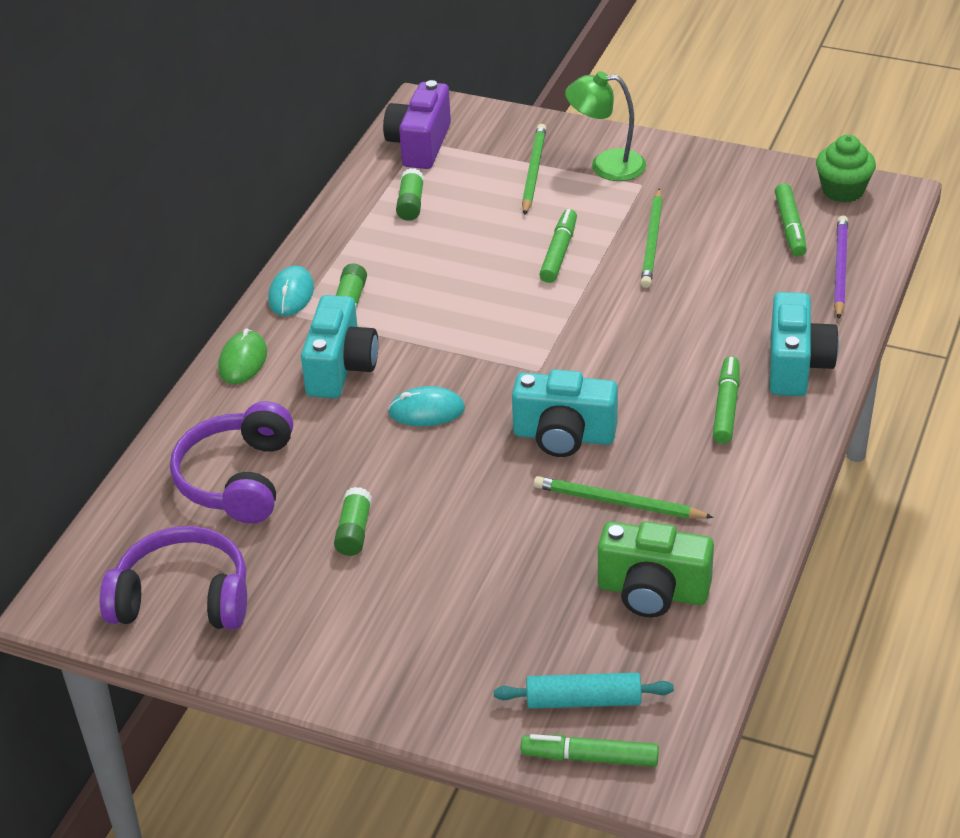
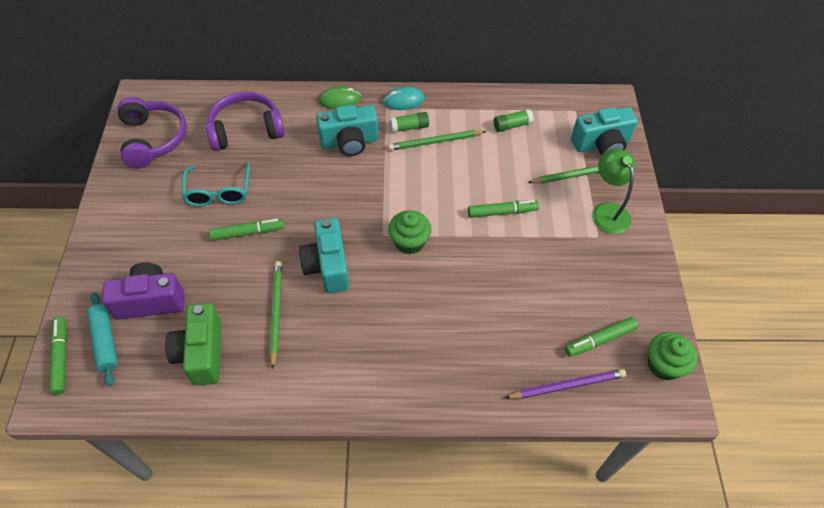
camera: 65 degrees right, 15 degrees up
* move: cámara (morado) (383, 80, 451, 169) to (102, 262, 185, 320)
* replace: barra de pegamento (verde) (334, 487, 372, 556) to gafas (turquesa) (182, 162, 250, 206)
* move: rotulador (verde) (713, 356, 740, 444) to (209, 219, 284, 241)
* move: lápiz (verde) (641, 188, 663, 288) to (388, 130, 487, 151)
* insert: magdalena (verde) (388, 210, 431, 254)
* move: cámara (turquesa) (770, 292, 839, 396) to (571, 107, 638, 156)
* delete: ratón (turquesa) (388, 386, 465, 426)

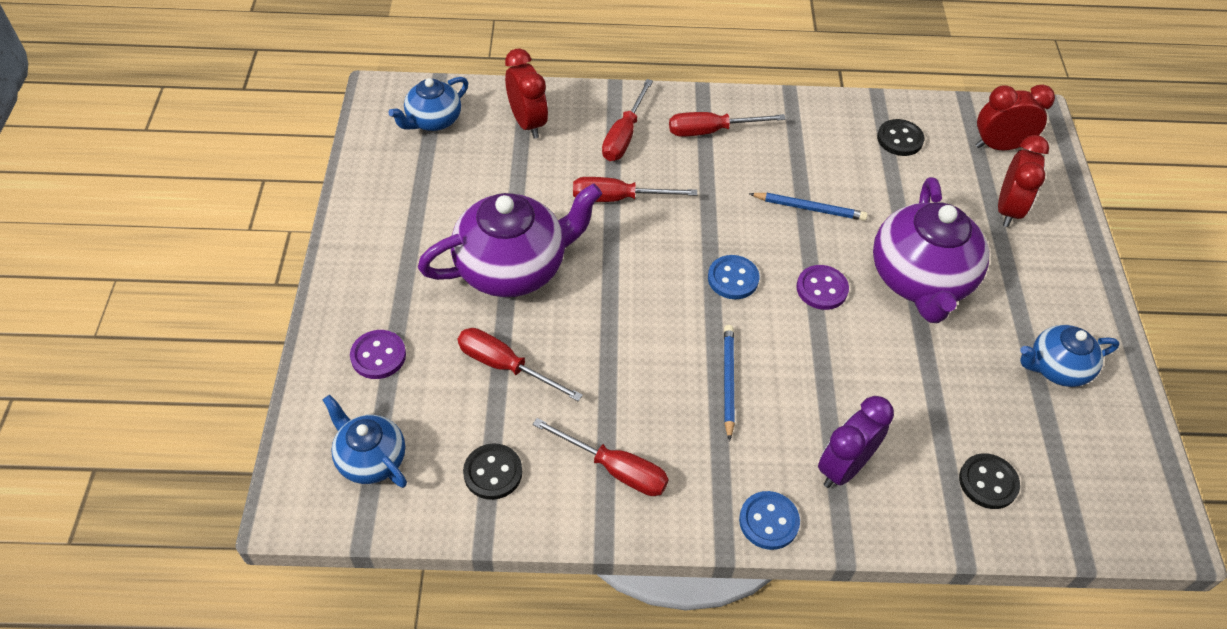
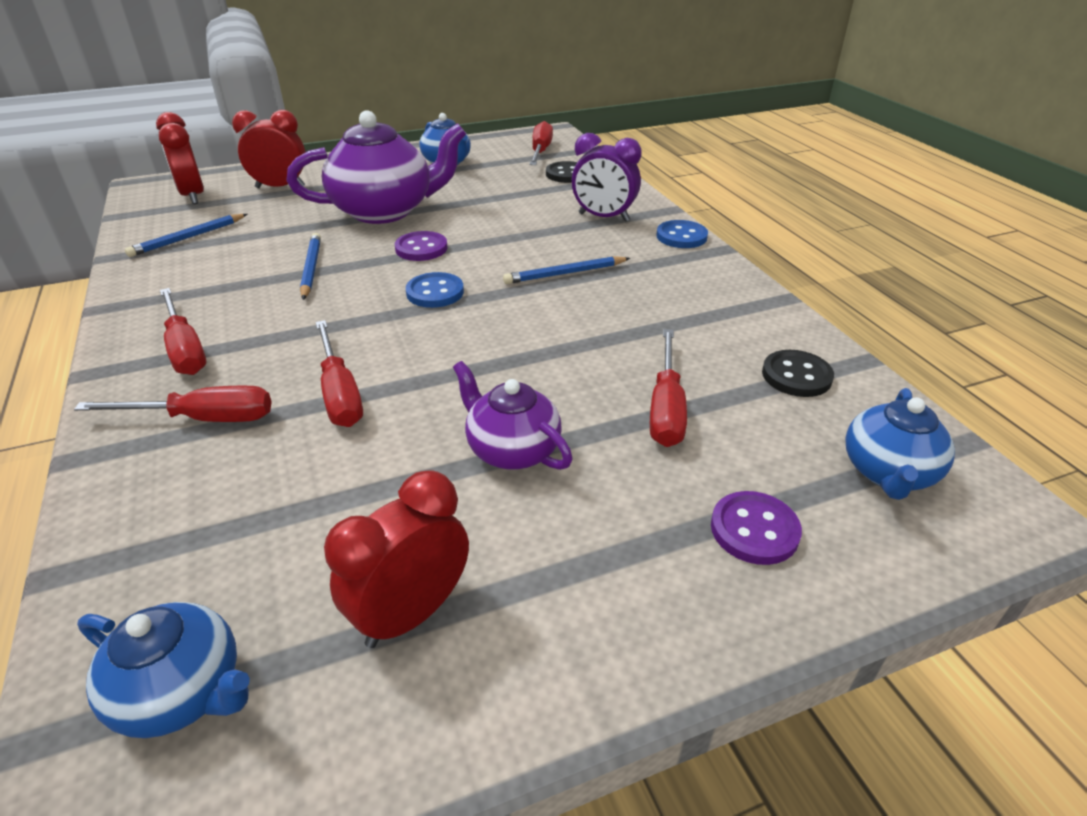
camera: 110 degrees left, 15 degrees down
* replace: botón (negro) (877, 119, 924, 156) to lápiz (azul) (125, 214, 247, 257)
* move: despertador (rojo) (505, 49, 548, 139) to (324, 470, 469, 648)
* resize: tetera (morado) (418, 183, 602, 297) = (453, 361, 573, 470) x0.56
* move: destornillador (rojo) (533, 418, 669, 496) to (529, 121, 553, 165)

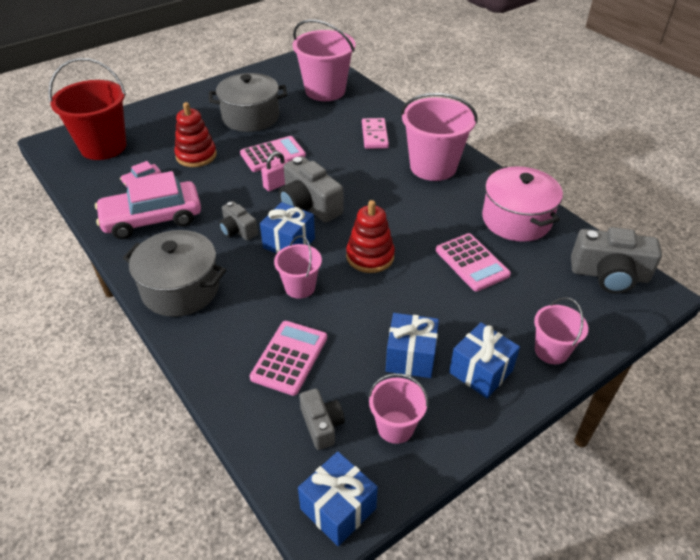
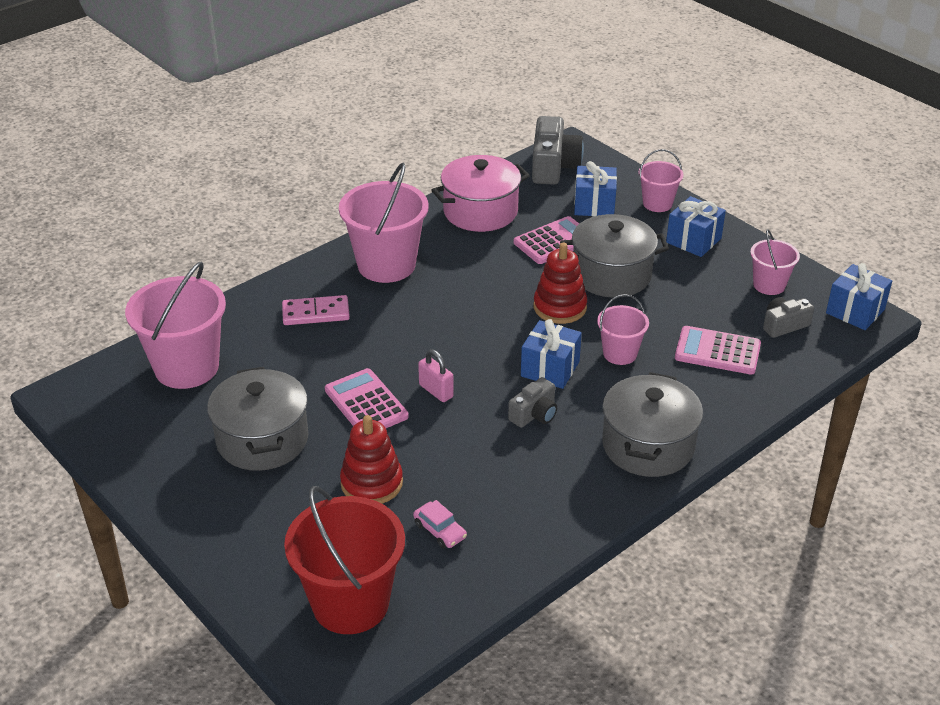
camera: 95 degrees left, 5 degrees down
* insert: olla (gris) (560, 214, 669, 298)
* move: regalo (azul) (386, 313, 439, 378) to (574, 161, 617, 216)
* delete: coche (rosa) (95, 171, 201, 239)
* delete: cámara (gris) (279, 156, 344, 223)

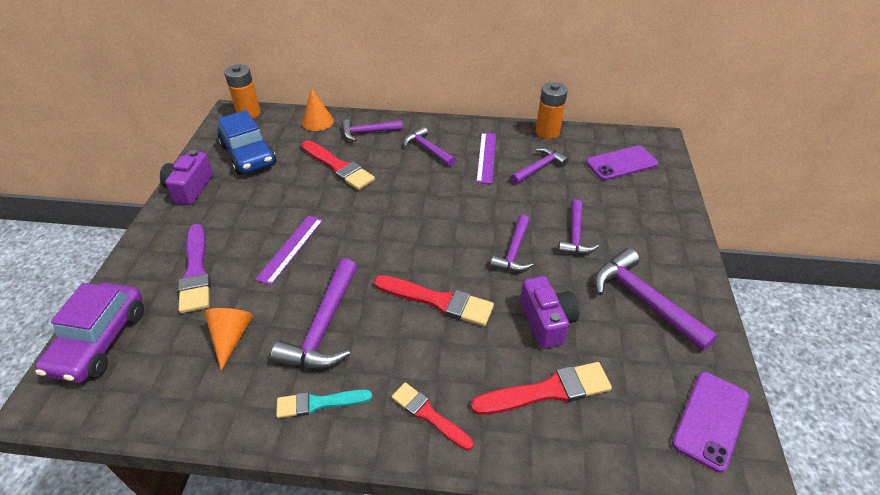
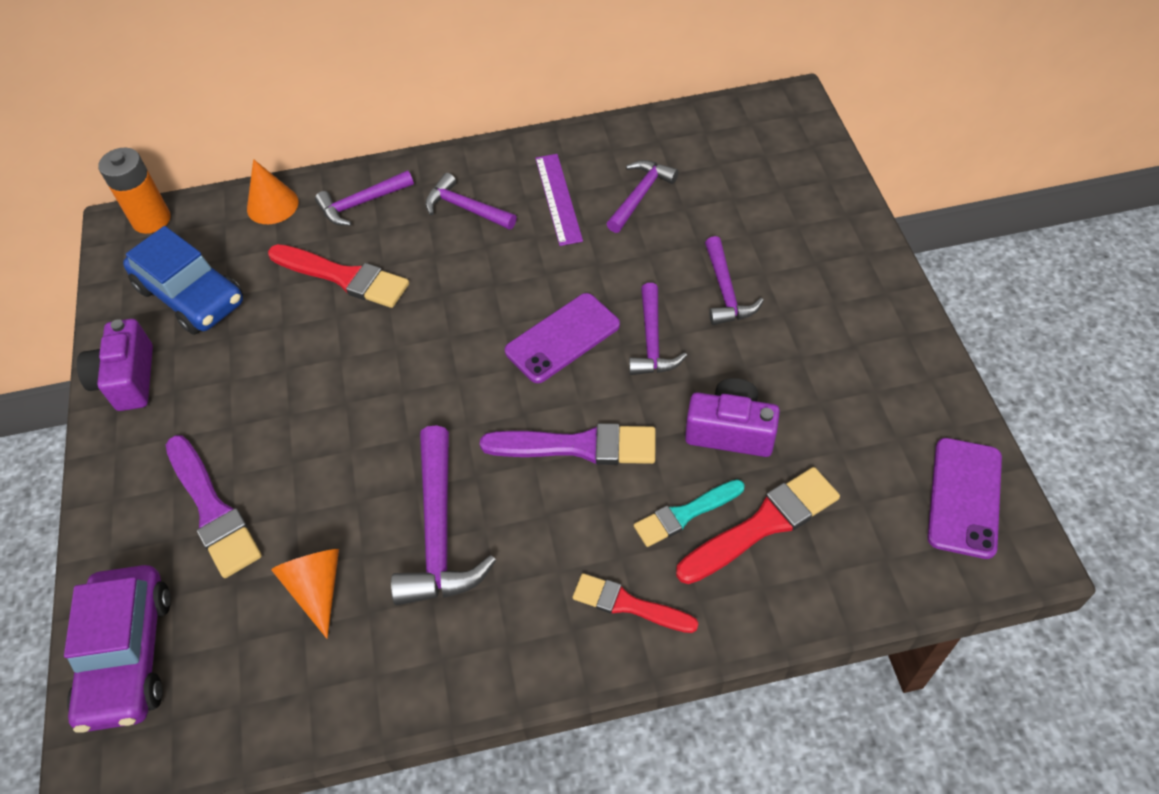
camera: 15 degrees left, 10 degrees up
* recolor: pincel (rojo) (374, 275, 494, 326) to pincel (morado) (480, 423, 656, 465)
* move: móvil (morado) (586, 145, 658, 180) to (505, 293, 620, 383)
* move: pincel (turquesa) (276, 389, 372, 418) to (634, 479, 745, 547)
* rotate: cámara (morado) (520, 276, 579, 349) = (685, 378, 780, 457) 45 degrees counterclockwise
* delete: regla (morado) (255, 215, 323, 285)
* delete: pila (naranja) (536, 82, 568, 139)
* delete: martillo (morado) (594, 248, 718, 351)

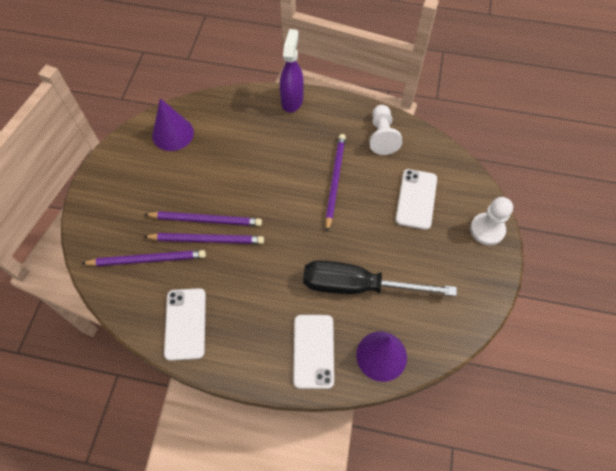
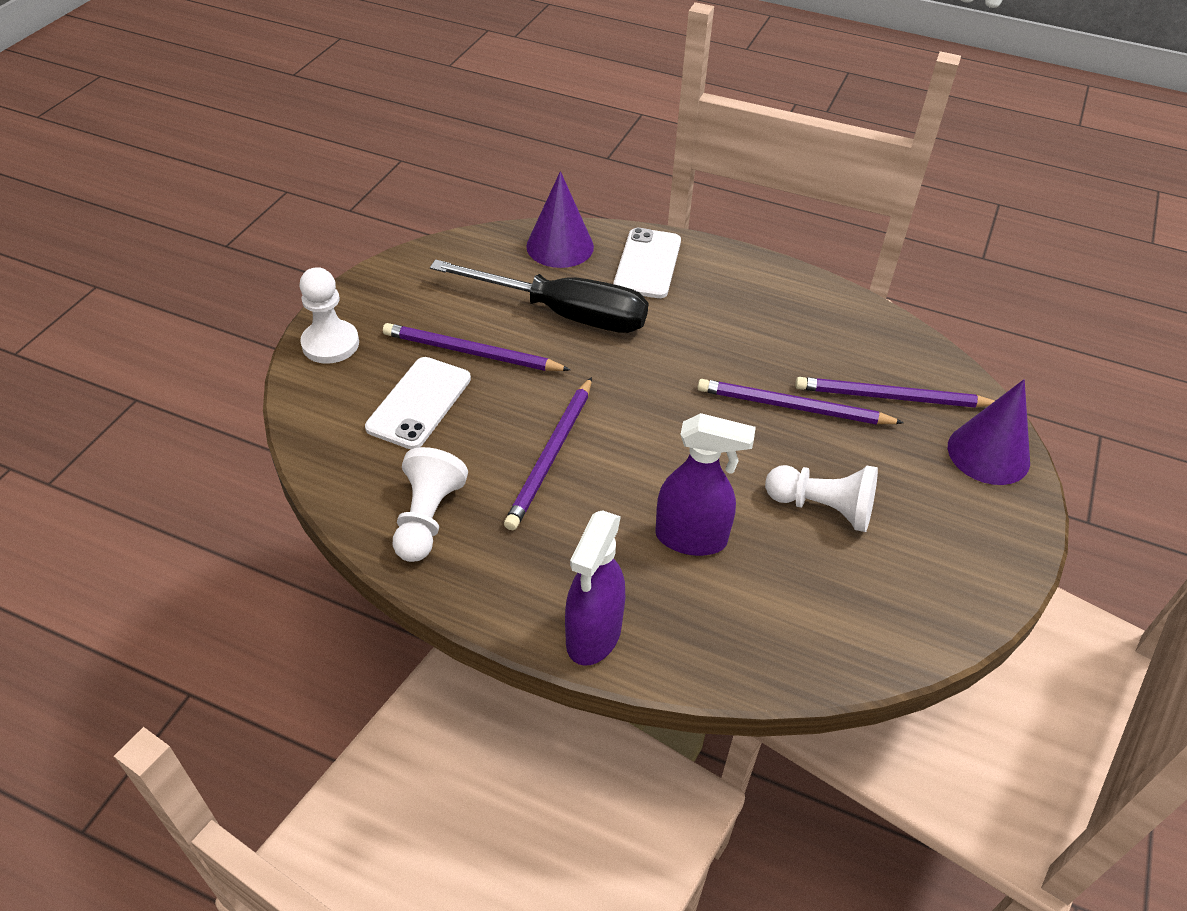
camera: 170 degrees left, 15 degrees down
* move: lápiz (morado) (144, 211, 262, 226) to (383, 323, 570, 371)
* insert: pulverizador (morado) (655, 413, 756, 556)
* insert: peón (blanco) (765, 465, 878, 532)
* move: cono (morado) (152, 98, 194, 151) to (948, 379, 1030, 485)
* delete: móvil (blanco) (164, 288, 206, 361)

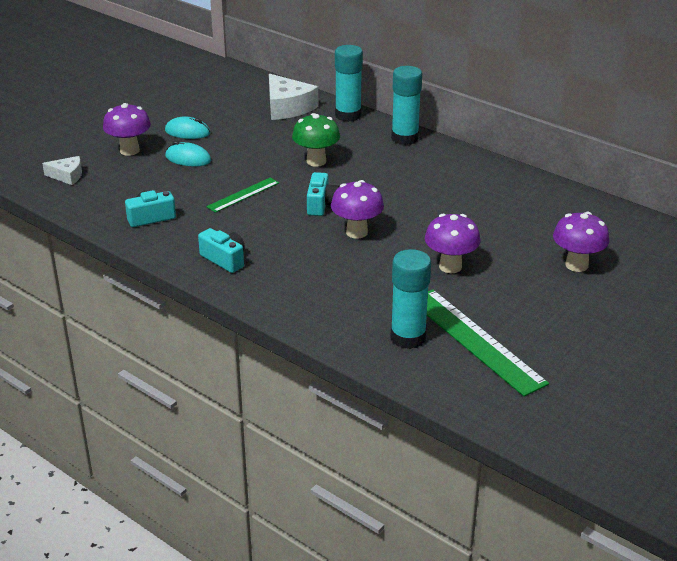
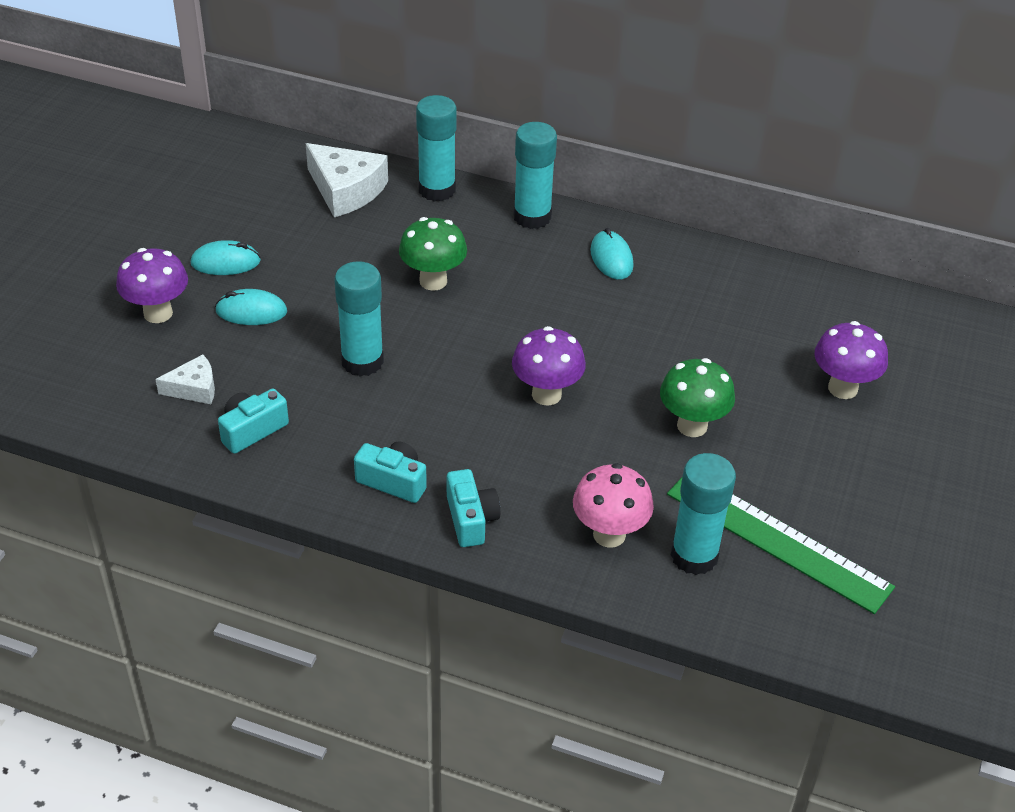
camera: 20 degrees left, 10 degrees up
* move: queso (blanco) (42, 156, 82, 185) to (155, 354, 215, 404)
* replace: regla (verde) (206, 178, 279, 213) to barra de pegamento (turquesa) (334, 261, 384, 377)
* move: cámara (turquesa) (307, 172, 339, 216) to (447, 469, 500, 547)
* insert: seta (rosa) (573, 463, 654, 548)
* insert: ratón (turquesa) (590, 228, 634, 280)
* recolor: seta (morado) (425, 214, 480, 273) to seta (verde) (660, 358, 735, 437)

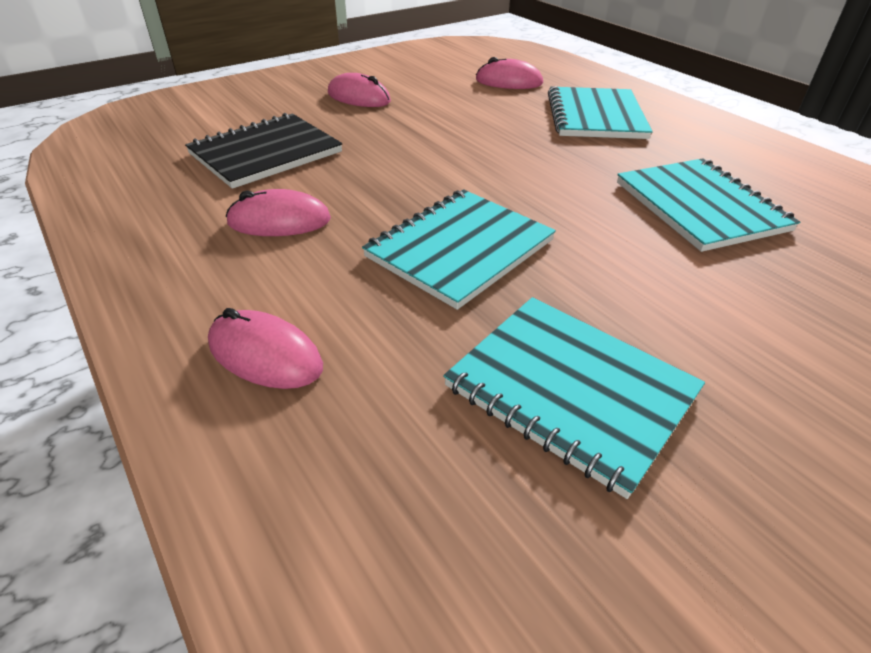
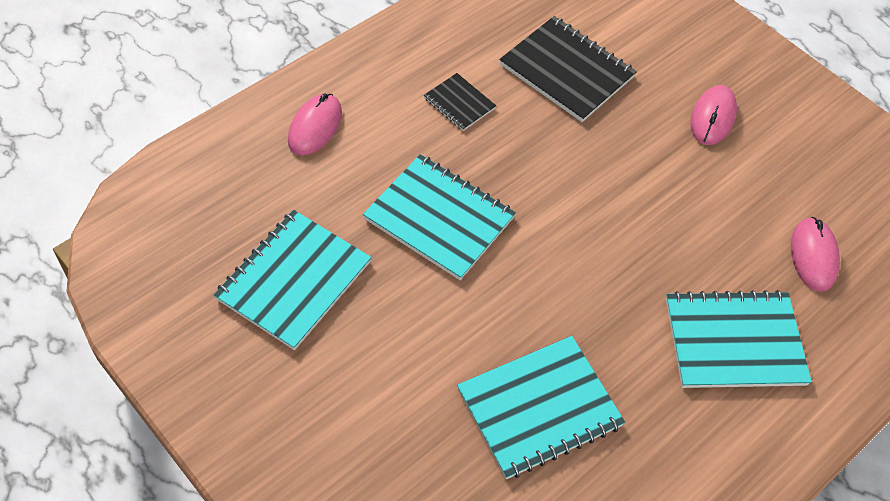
camera: 80 degrees right, 15 degrees up
* replace: ratón (rosa) (226, 189, 331, 236) to cuaderno (negro) (424, 73, 496, 131)

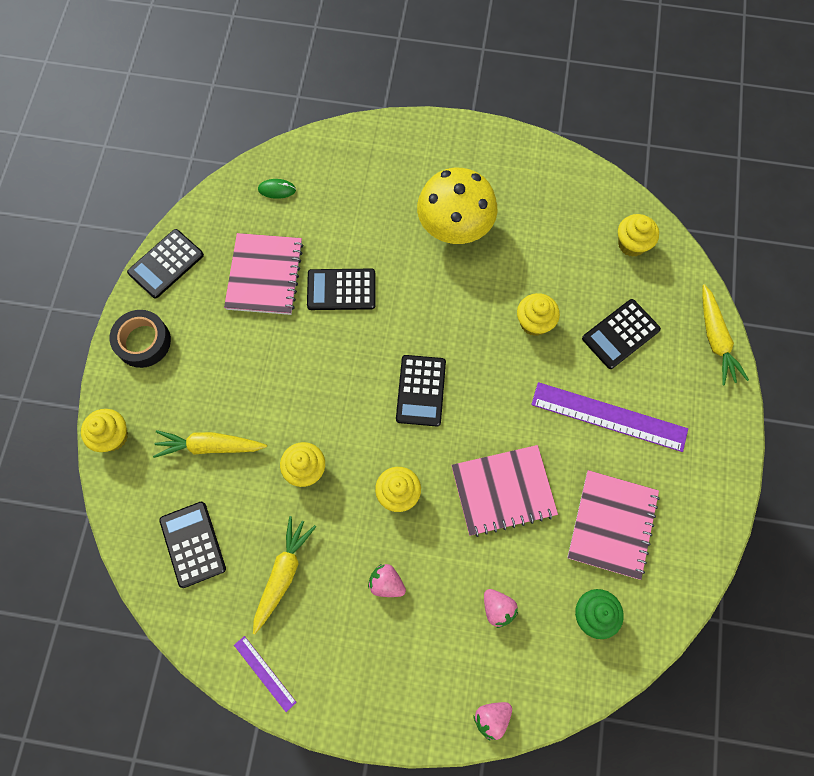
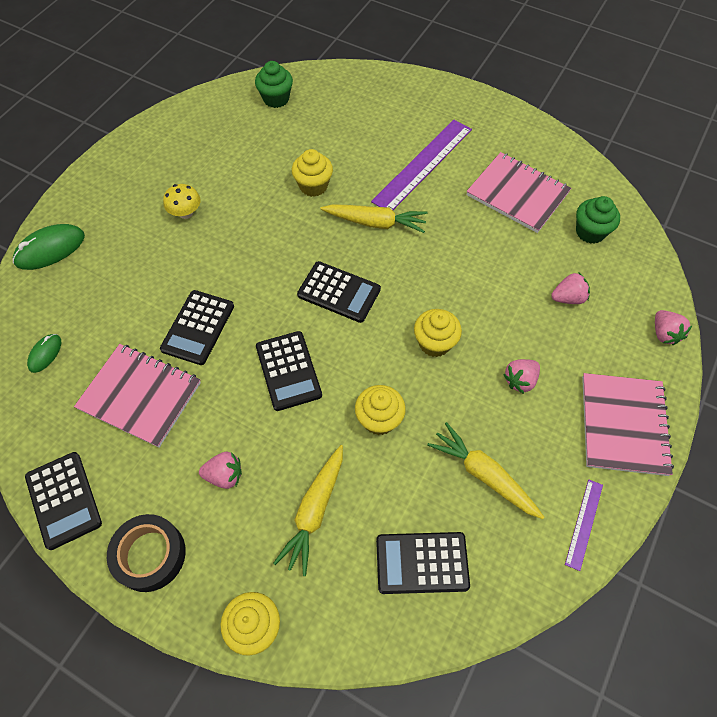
camera: 70 degrees left, 10 degrees down
* insert: ratón (verde) (13, 224, 85, 270)
* resize: seta (amarillo) (417, 168, 497, 244) = (163, 184, 201, 219) x0.45
* insert: fresa (rosa) (199, 452, 242, 489)
* recolor: magdalena (amarillo) (618, 214, 659, 257) to magdalena (verde) (255, 61, 293, 108)
* move: calculadora (negro) (582, 299, 661, 369) to (256, 331, 322, 411)
* move: zanahoria (amarillo) (702, 284, 749, 385) to (321, 204, 428, 233)
* rotate: regla (morado) (234, 636, 297, 712) = (565, 480, 603, 571) 45 degrees counterclockwise
* move: cuaderno (rosa) (451, 445, 558, 537) to (582, 373, 674, 476)

